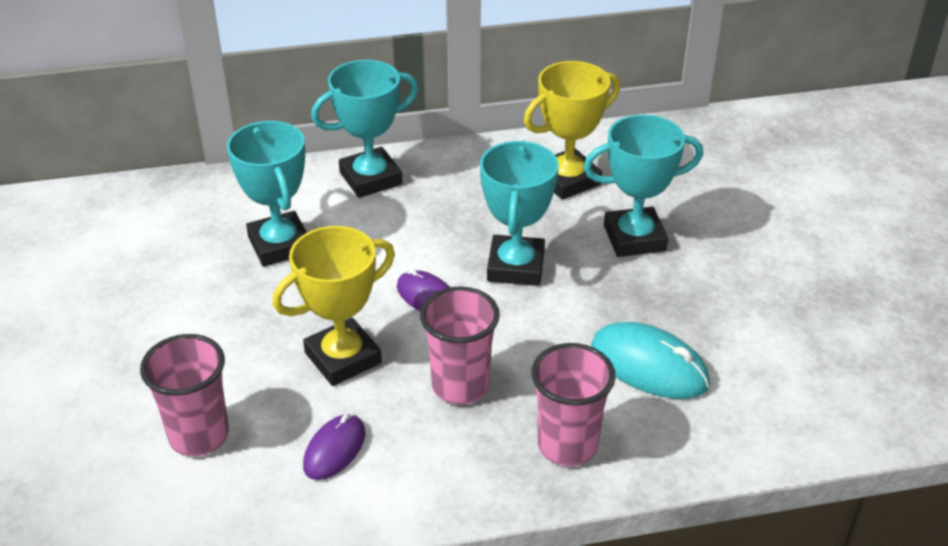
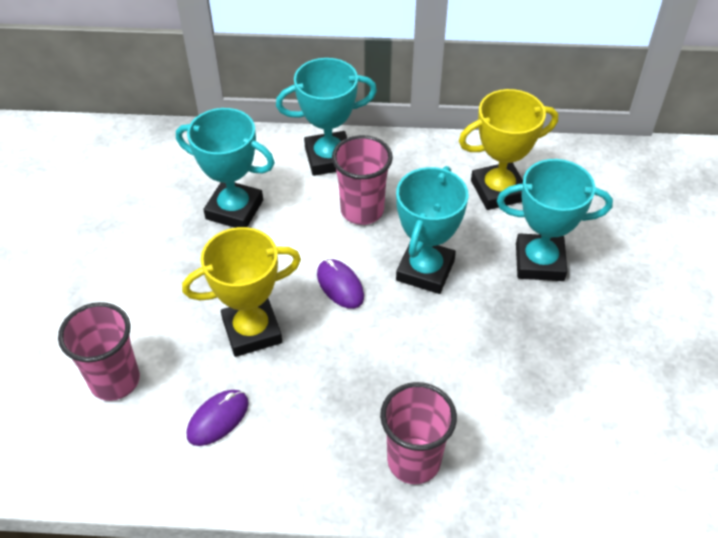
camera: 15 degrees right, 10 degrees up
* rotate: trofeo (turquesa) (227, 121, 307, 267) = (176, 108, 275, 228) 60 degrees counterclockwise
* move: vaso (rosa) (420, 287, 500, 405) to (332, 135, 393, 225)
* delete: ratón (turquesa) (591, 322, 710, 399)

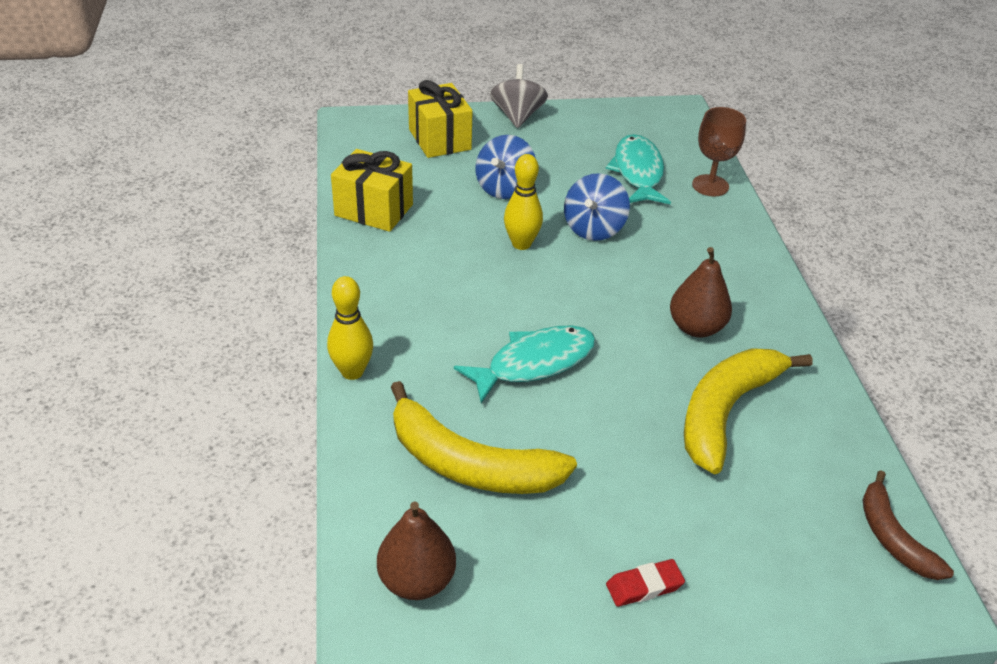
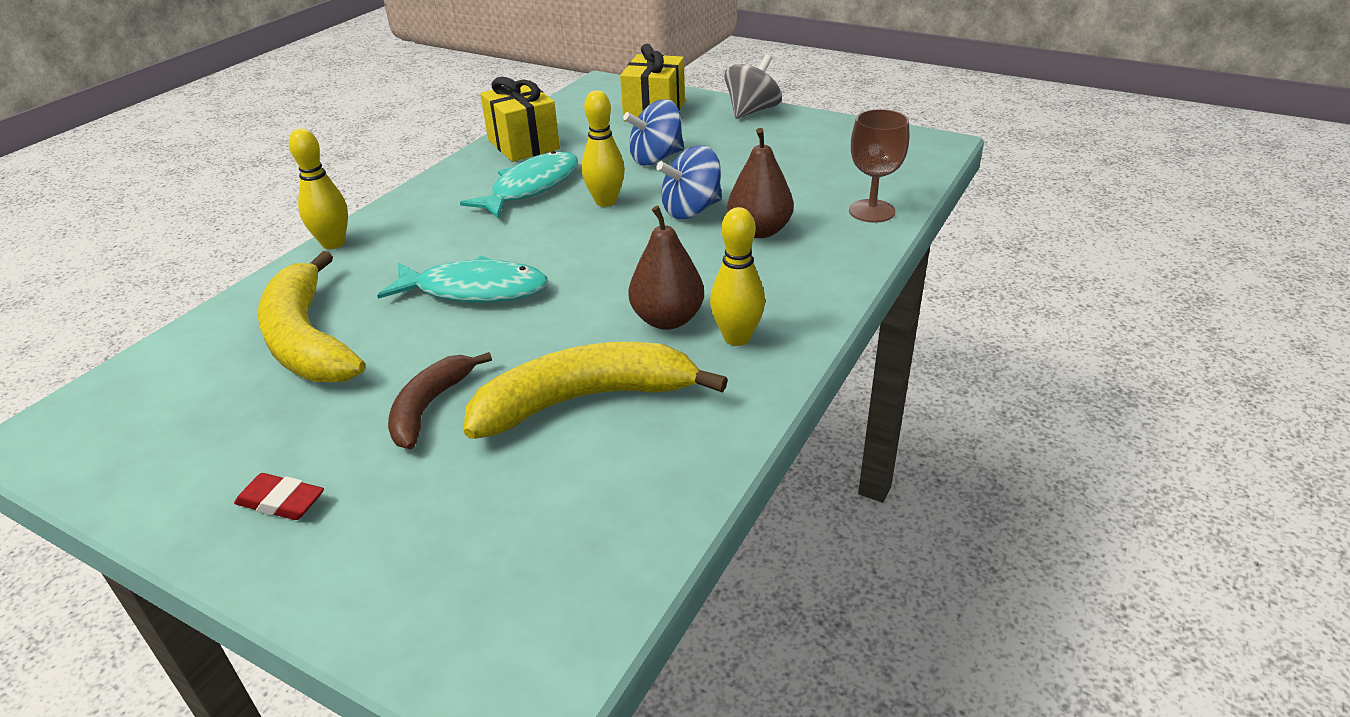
camera: 40 degrees right, 5 degrees down
* move: plátano (marrón) (862, 470, 954, 580) to (388, 352, 492, 449)
* move: pez (turquesa) (606, 134, 671, 204) to (460, 151, 578, 218)
* insert: bolo (amarillo) (710, 207, 765, 346)
* move: pera (marrón) (377, 501, 456, 600) to (728, 128, 794, 238)

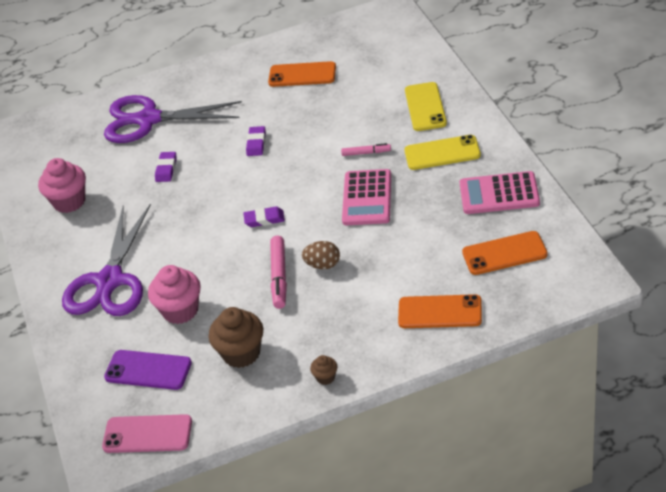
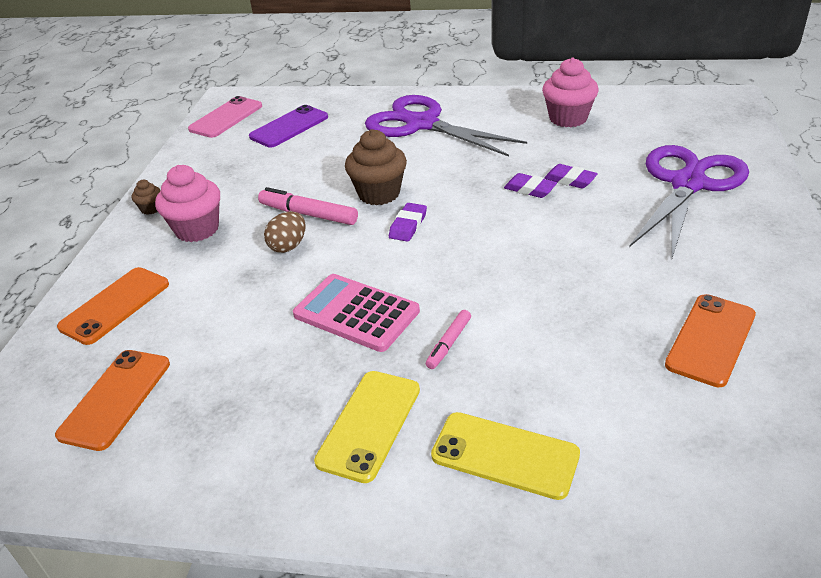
camera: 115 degrees right, 5 degrees down
* move: magdalena (rosa) (148, 265, 201, 324) to (155, 165, 220, 242)
* move: magdalena (marrón) (209, 307, 263, 368) to (345, 129, 407, 205)
* move: goma de borrar (morado) (246, 126, 266, 156) to (504, 173, 557, 198)
* delete: calculadora (rosa) (460, 171, 540, 214)

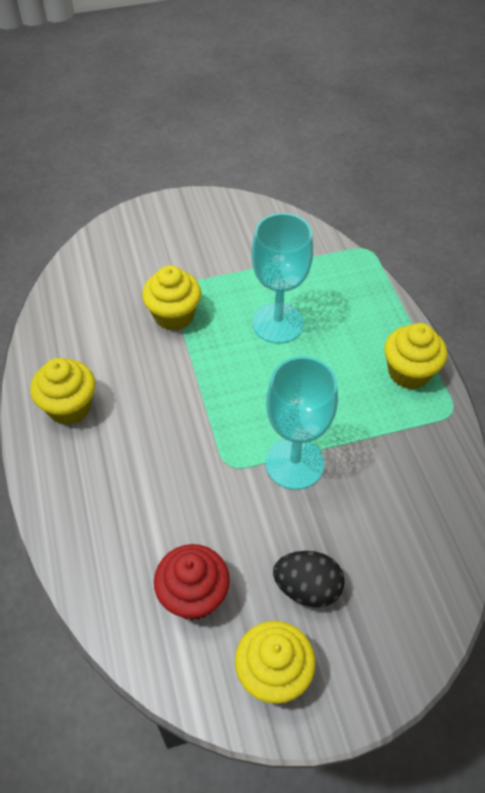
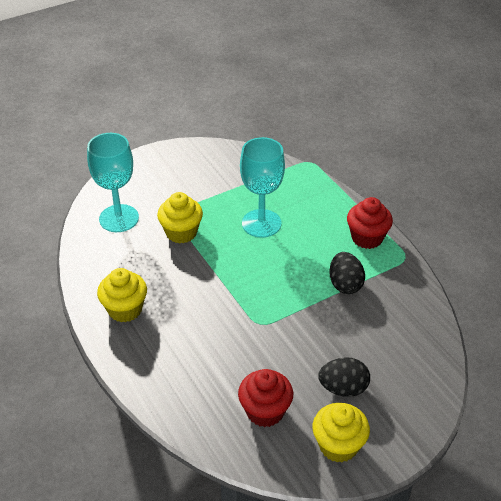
camera: 15 degrees left, 10 degrees down
* move: copa (turquesa) (265, 356, 338, 490) to (87, 133, 139, 232)
* insert: huevo (negro) (329, 252, 365, 294)
* recolor: magdalena (amarillo) (384, 323, 447, 389) to magdalena (rojo) (347, 197, 393, 249)

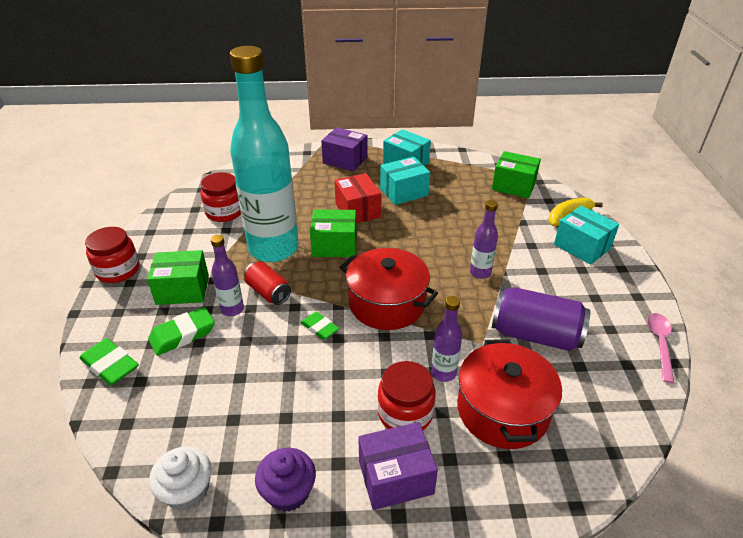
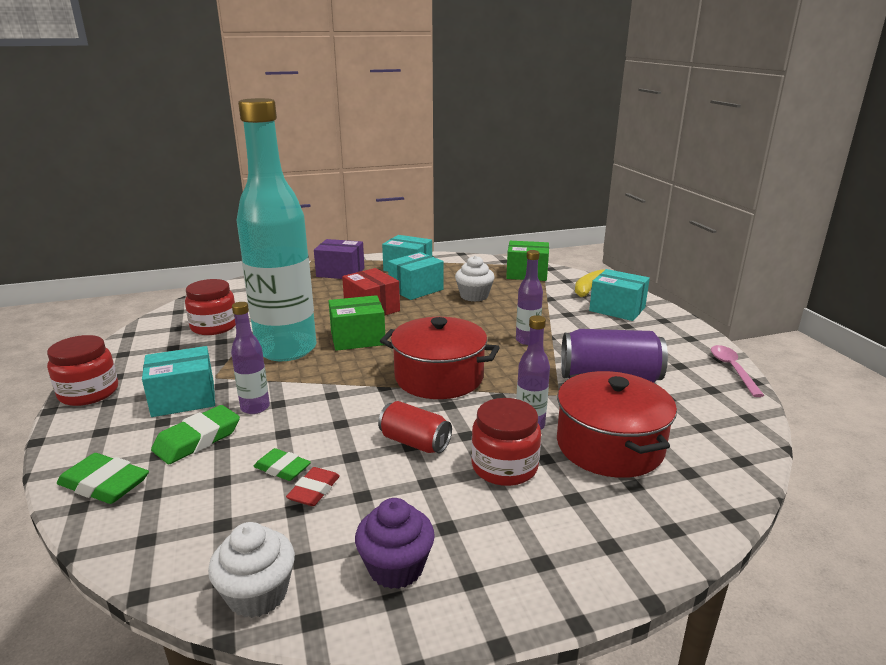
camera: 15 degrees left, 15 degrees down
* recolor: caja (verde) (147, 250, 209, 305) to caja (turquesa) (142, 346, 215, 417)
* move: goma de borrar (verde) (300, 312, 339, 340) to (253, 448, 311, 481)
* insert: goma de borrar (rojo) (286, 467, 340, 506)
* move: lata (rojo) (244, 262, 291, 305) to (378, 401, 452, 453)
* insert: magdalena (blanco) (455, 255, 495, 302)
* delete: caja (morado) (358, 422, 438, 510)

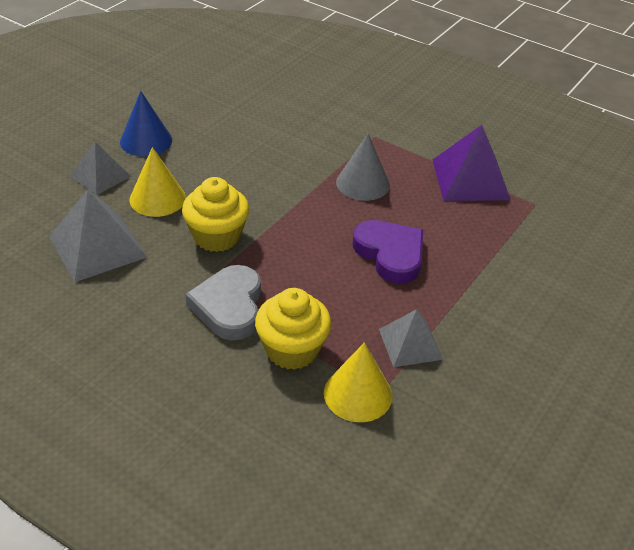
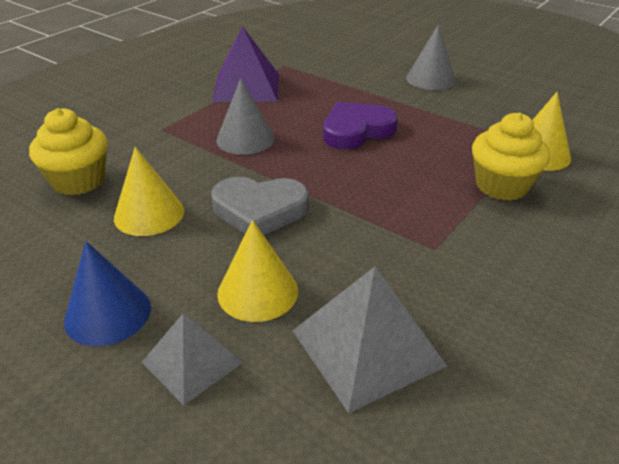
camera: 85 degrees left, 5 degrees down
* move: magdalena (amarillo) (182, 177, 249, 252) to (29, 108, 108, 195)
* insert: cono (amarillo) (114, 147, 184, 236)
* move: corazón (gris) (186, 265, 261, 340) to (211, 177, 309, 235)
* insert: cono (gris) (406, 24, 456, 90)
* delete: pirámide (gris) (379, 309, 443, 367)

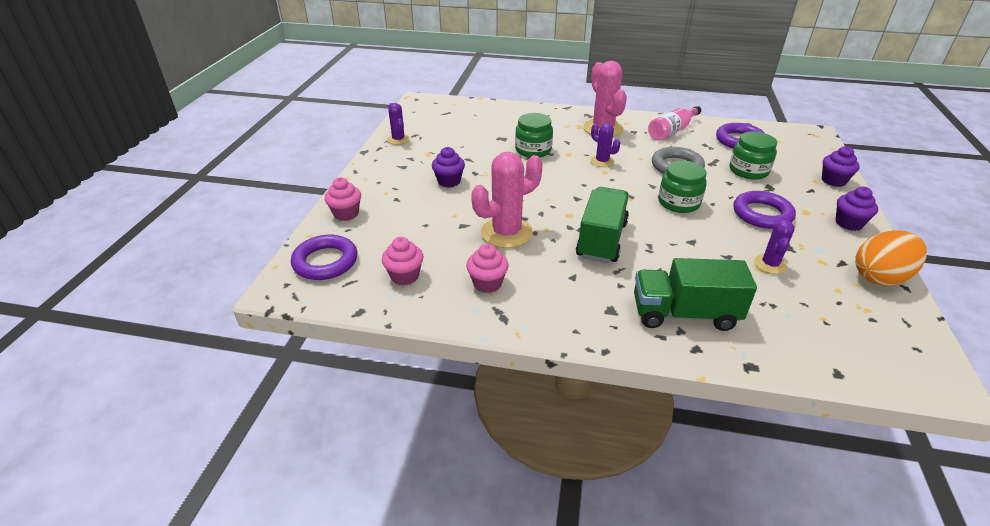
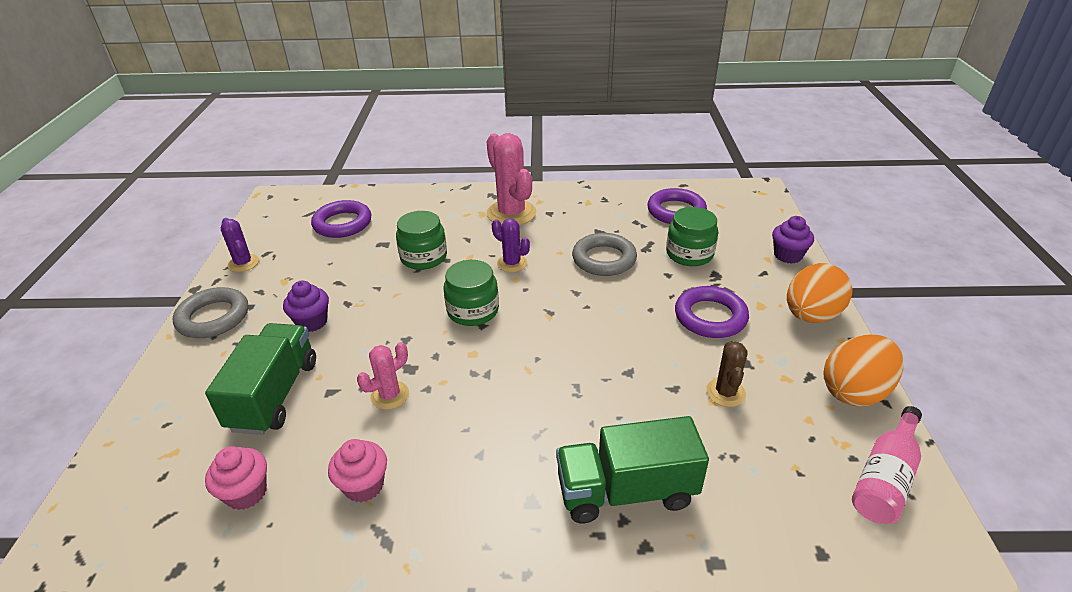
camera: 10 degrees left, 0 degrees up
* insert: anillo (gris) (173, 287, 248, 338)
* move: camión (verde) (576, 187, 629, 263) to (205, 323, 316, 435)
* move: anillo (morado) (291, 235, 357, 280) to (311, 200, 371, 238)
* resize: cactus (rosa) (471, 152, 542, 248) = (357, 342, 409, 410) x0.55
* move: tarro (verde) (658, 161, 707, 213) to (444, 260, 499, 326)
* recolor: cactus (morado) (754, 220, 795, 274) to cactus (marrón) (706, 341, 748, 407)
* replace: magdalena (morado) (836, 187, 878, 231) to huevo (naranja) (787, 263, 852, 323)
* move: botella (rosa) (648, 106, 701, 141) to (852, 406, 922, 524)
* delete: magdalena (rosa) (325, 178, 361, 221)

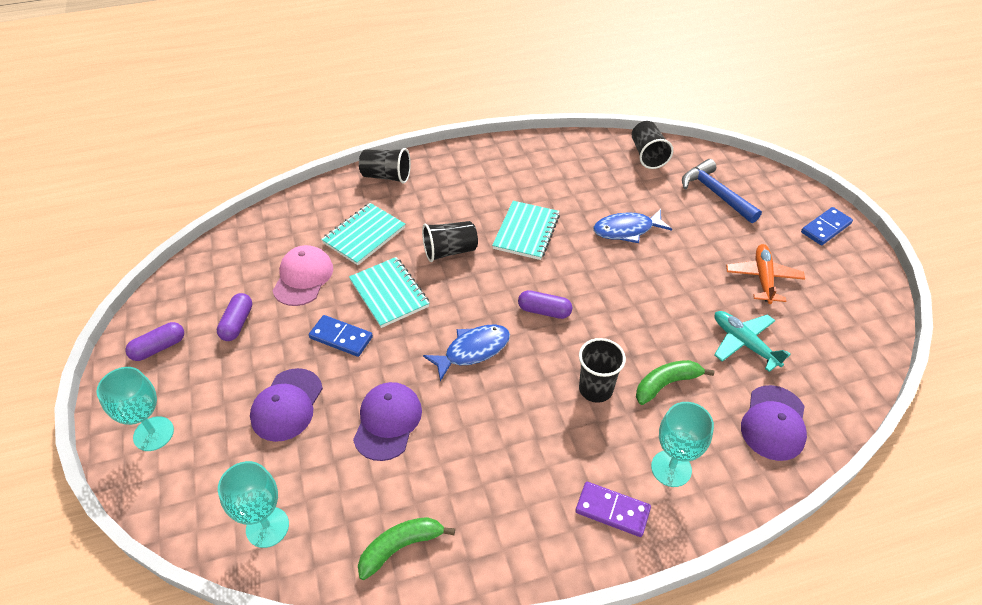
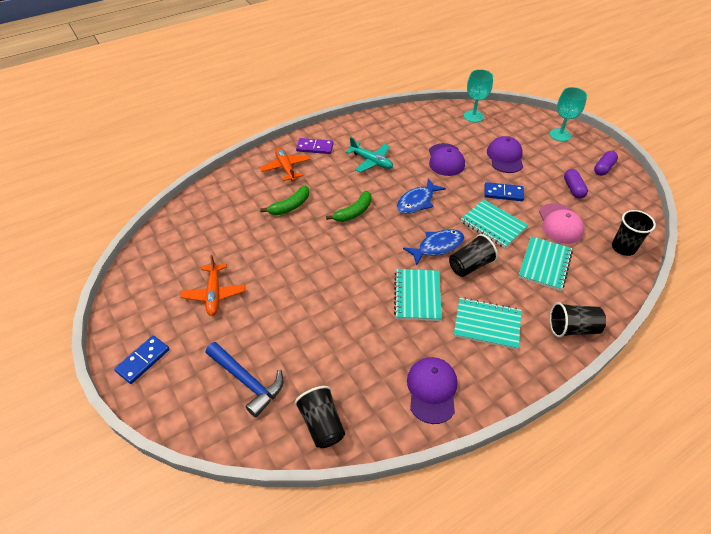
camera: 165 degrees right, 0 degrees up
* replace: copa (turquesa) (651, 402, 714, 487) to avión (naranja) (259, 147, 310, 181)
* move: plátano (verde) (358, 517, 455, 580) to (326, 191, 372, 222)
* move: avión (turquesa) (714, 311, 791, 372) to (346, 137, 393, 172)
* move: pez (azul) (593, 209, 672, 243) to (403, 229, 464, 266)
* move: gorra (morado) (741, 385, 807, 461) to (407, 357, 457, 424)
* insert: cuaderno (turquesa) (454, 297, 521, 350)
* move: vaso (negro) (579, 338, 626, 403) to (612, 210, 656, 256)
* delete: cápsula (morado) (518, 290, 572, 319)

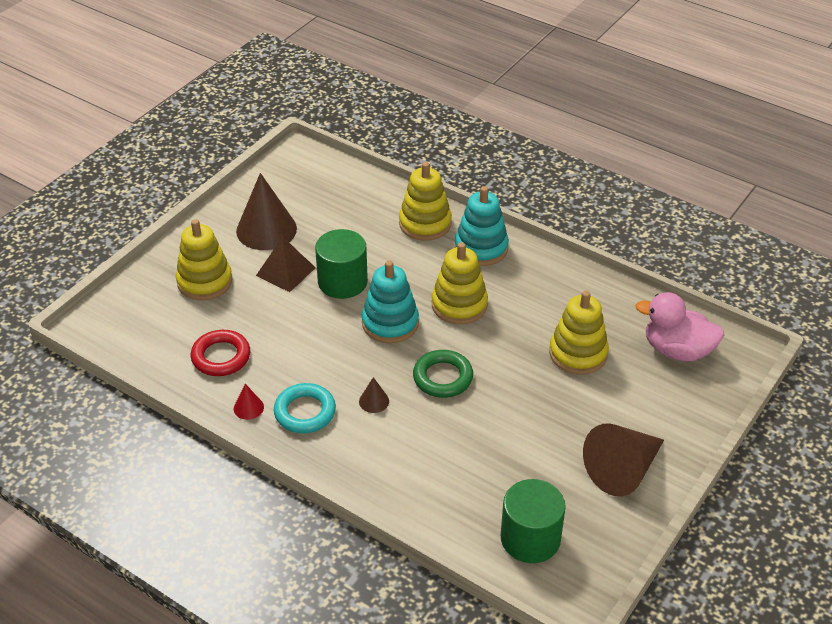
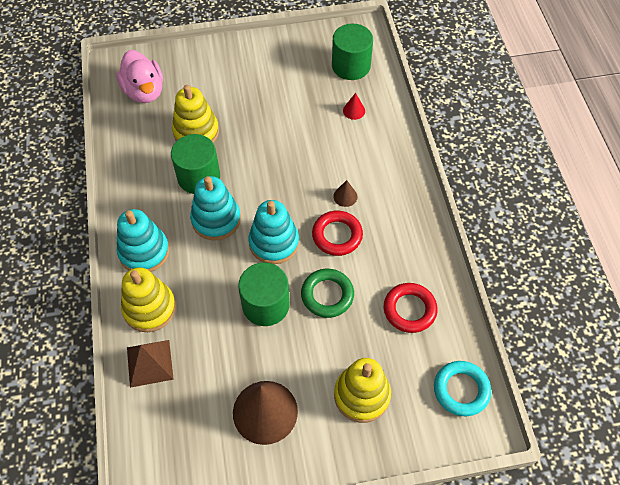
camera: 135 degrees left, 15 degrees up
* move: pirámide (marrón) (256, 236, 316, 292) to (127, 340, 174, 388)
* insert: cilindro (verde) (171, 134, 220, 194)
* recolor: juguete apilable (amarillo) (432, 242, 488, 324) to juguete apilable (turquesa) (190, 176, 241, 240)
* move: anillo (verde) (413, 350, 473, 398) to (301, 269, 354, 318)
* insert: anillo (rojo) (312, 211, 363, 256)
* move: cono (rojo) (234, 384, 264, 420) to (343, 93, 365, 120)
* move: anillo (turquesa) (274, 383, 336, 433) to (434, 361, 491, 416)
* delete: cono (marrón) (583, 423, 664, 496)

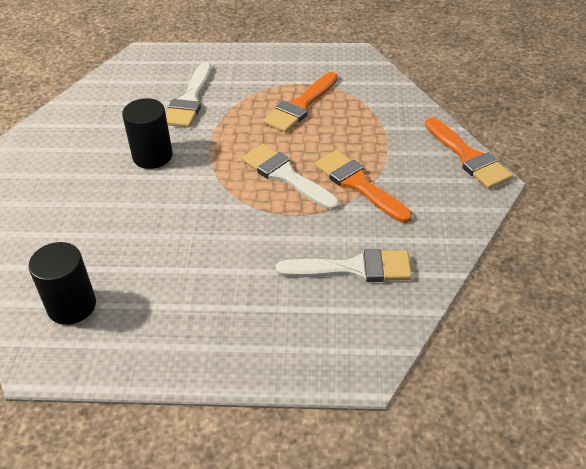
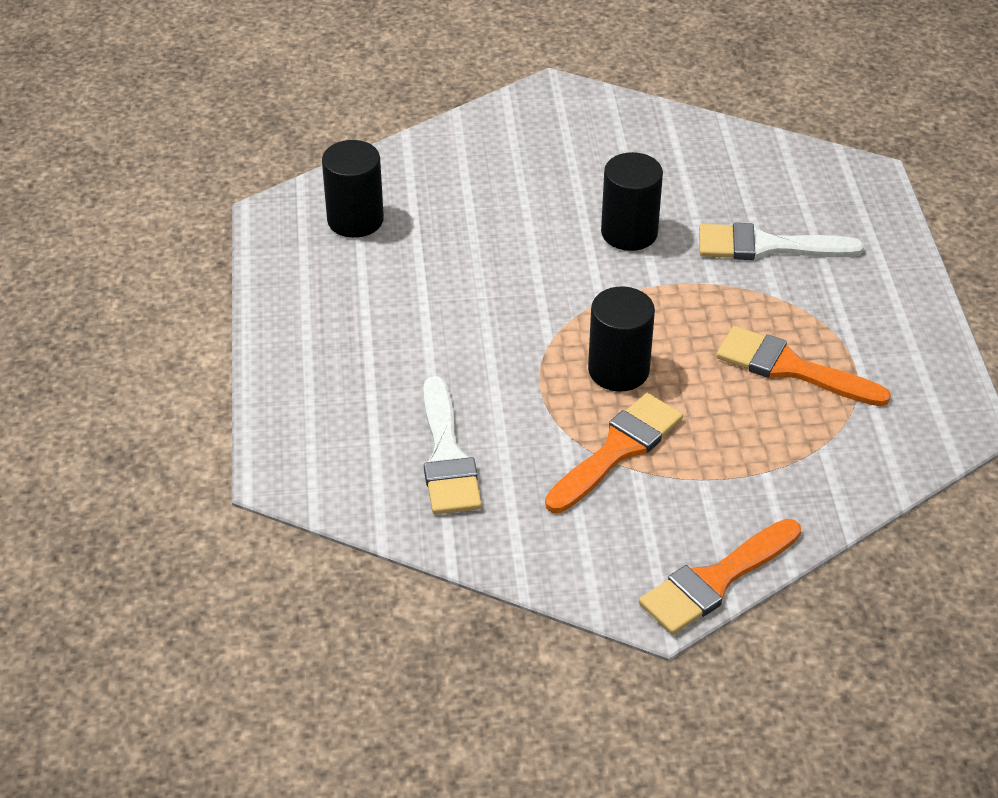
camera: 80 degrees right, 0 degrees up
* replace: pincel (blanco) (242, 144, 339, 211) to cilindro (negro) (588, 287, 655, 391)

